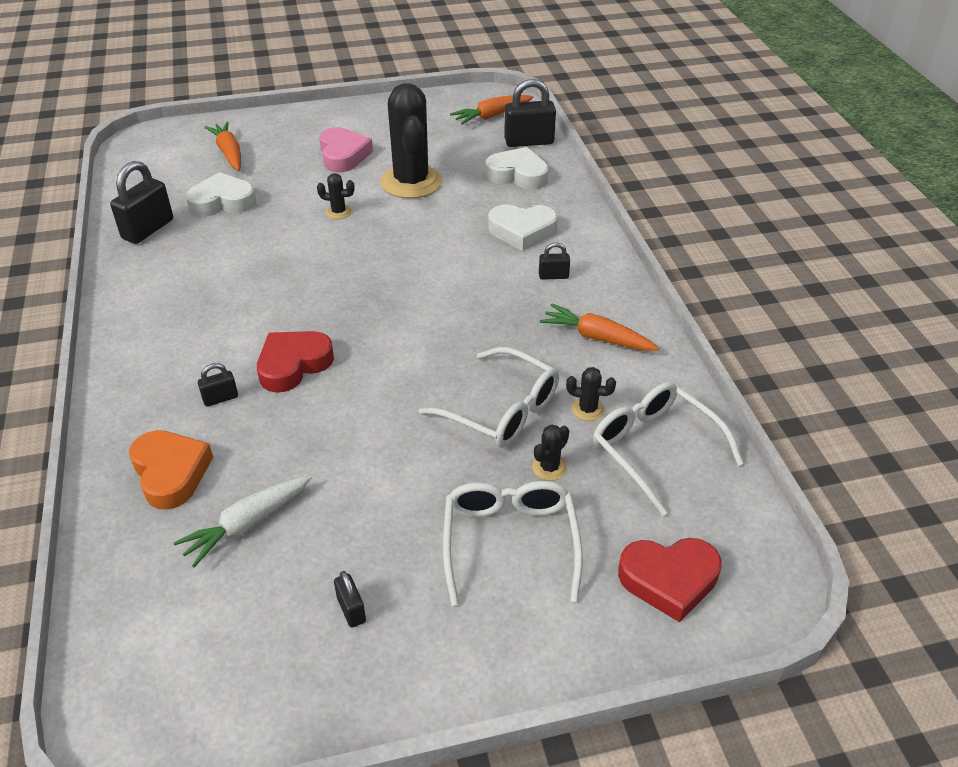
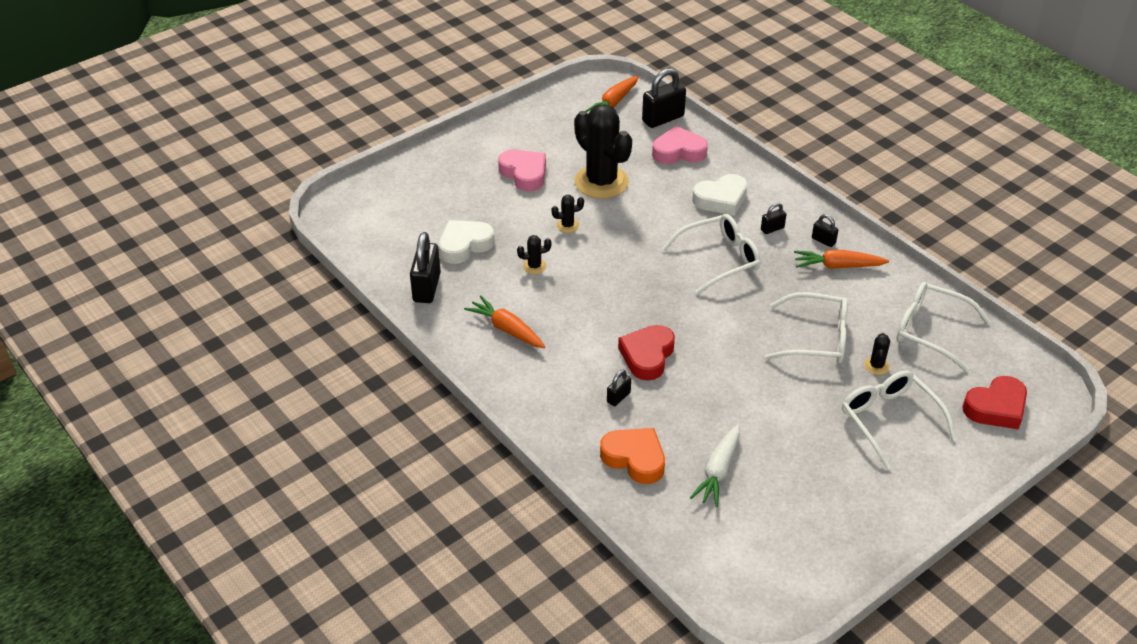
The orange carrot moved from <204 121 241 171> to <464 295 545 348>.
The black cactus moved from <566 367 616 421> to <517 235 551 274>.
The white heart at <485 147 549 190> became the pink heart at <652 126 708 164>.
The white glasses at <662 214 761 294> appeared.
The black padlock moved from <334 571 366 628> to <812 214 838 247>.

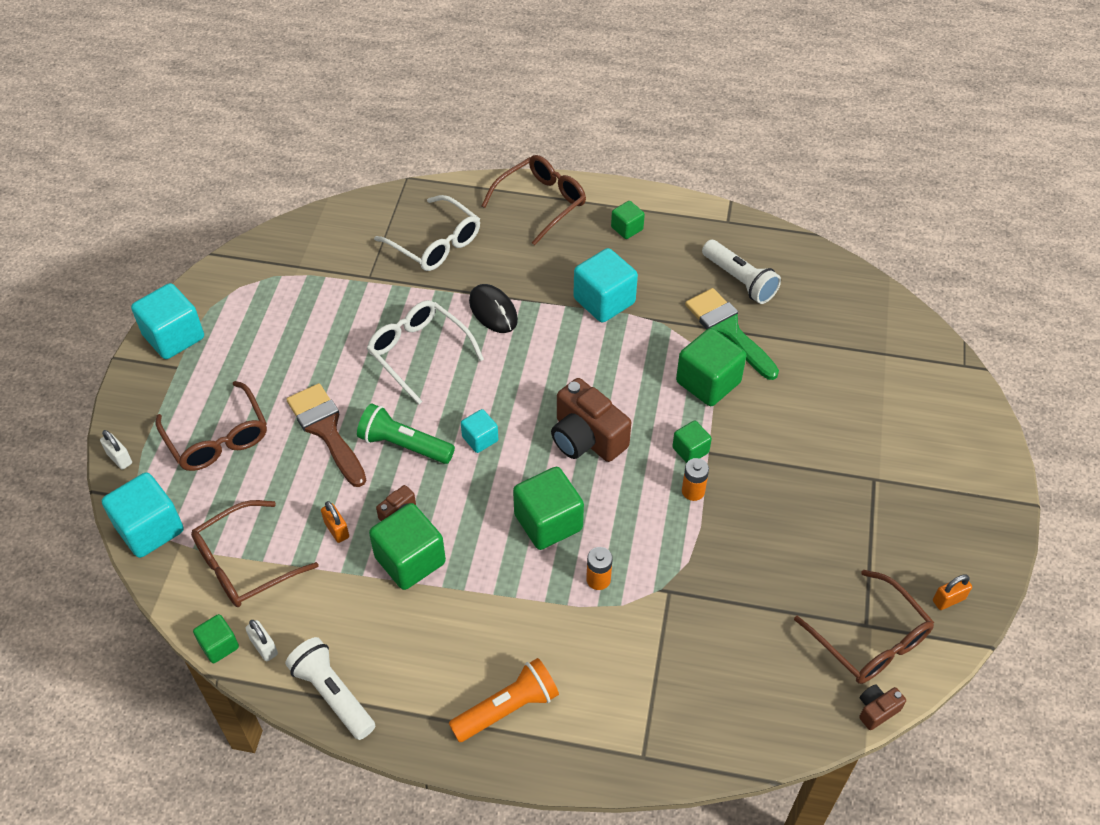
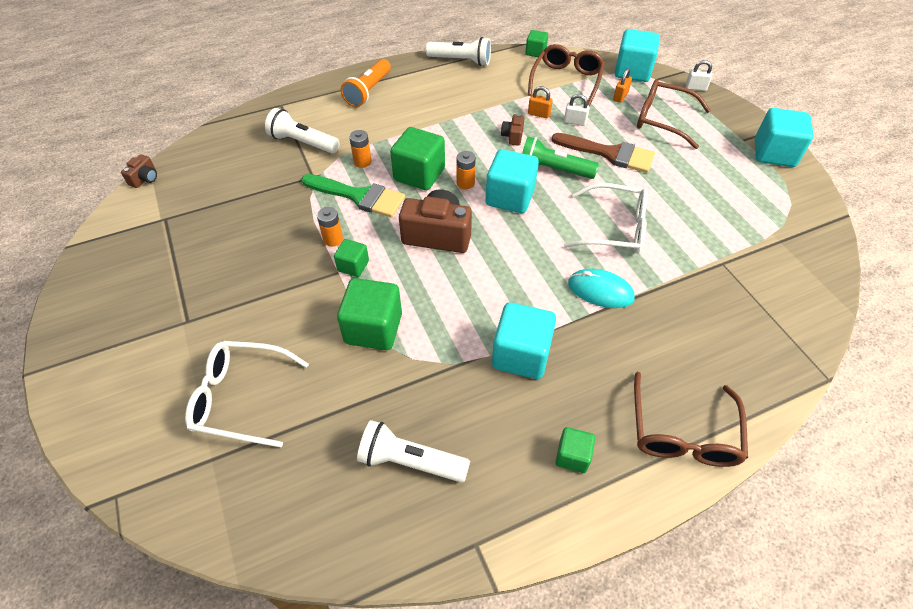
The white glasses moved from <374 195 480 271> to <185 341 309 447>.
The white flashlight at <265 108 340 154> appeared.
The green brush moved from <685 288 779 380> to <301 174 405 218>.
The orange battery at <457 151 476 189> appeared.
The turquoise cube at <461 409 498 453> changed to 1.83 times the size.
The green flashlight at <357 403 455 464> turned 150 degrees counterclockwise.
The white padlock moved from <245 620 278 662> to <564 94 590 126>.
The black mouse at <469 284 518 333> became the turquoise mouse at <568 269 635 308>.
The orange padlock moved from <933 574 972 610> to <613 68 632 103>.
The green cube at <369 503 446 590> disappeared.
The brown glasses at <794 569 934 684> disappeared.

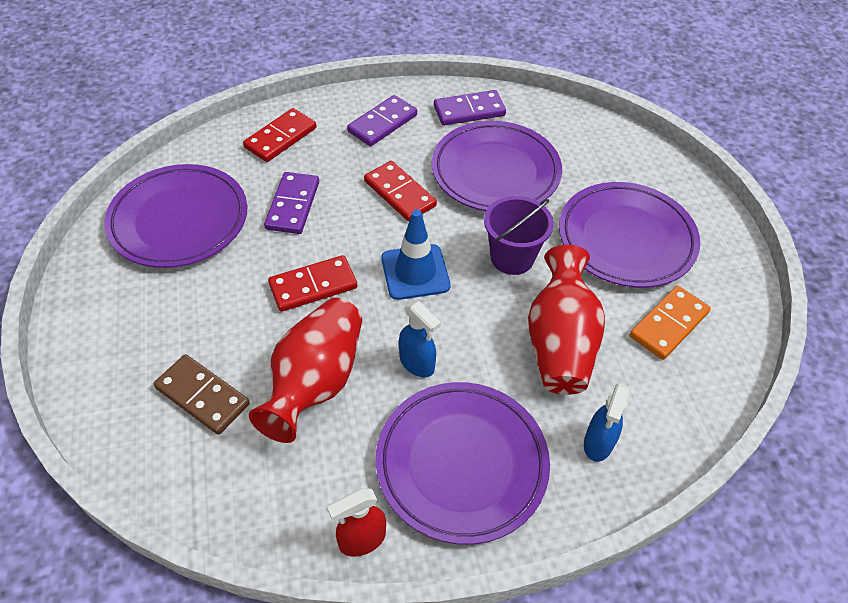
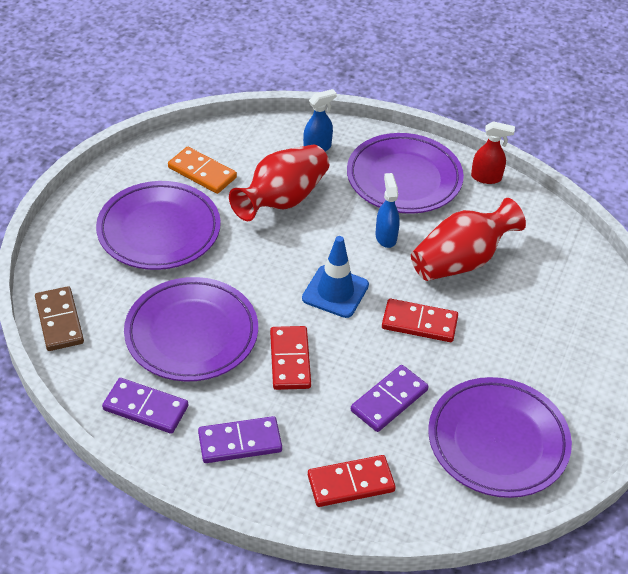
The brown domino moved from <154 354 250 435> to <35 286 84 351>.
The orange domino at <630 286 711 360> turned 45 degrees clockwise.
The purple bucket at <484 196 554 275> disappeared.

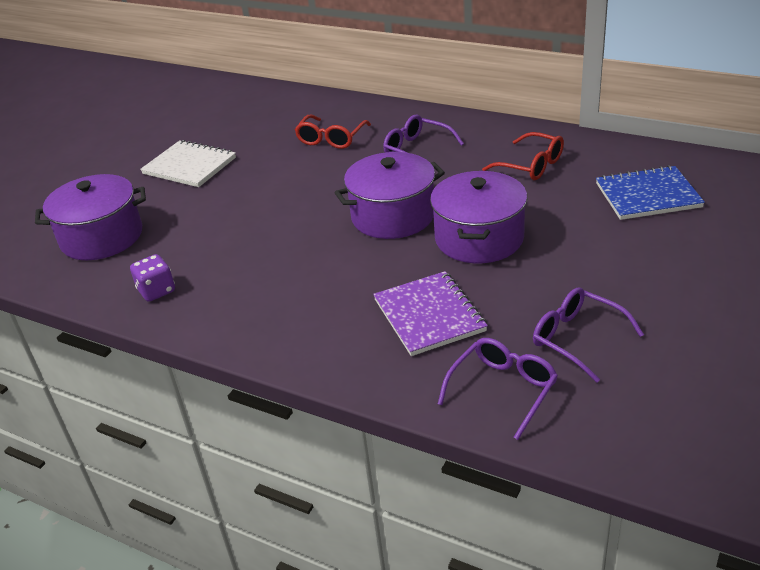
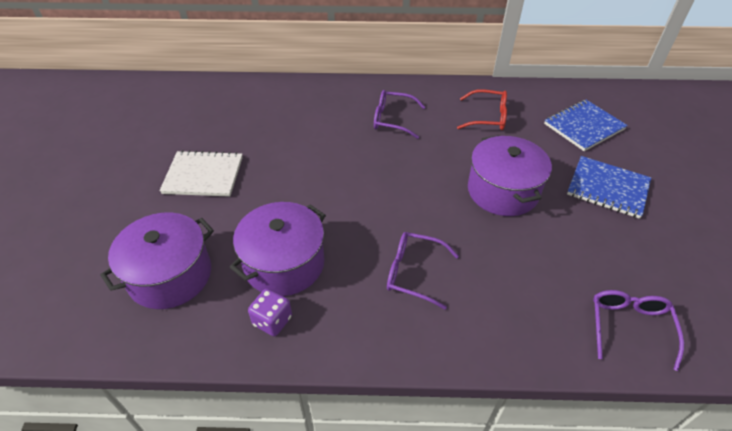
The purple pot moved from <334 152 445 239> to <230 202 326 296>.
The purple glasses moved from <533 287 644 383> to <387 232 459 310>.
The blue notebook at <567 156 651 219> appeared.
The red glasses at <295 115 371 149> disappeared.
The purple notebook at <373 271 488 356> disappeared.

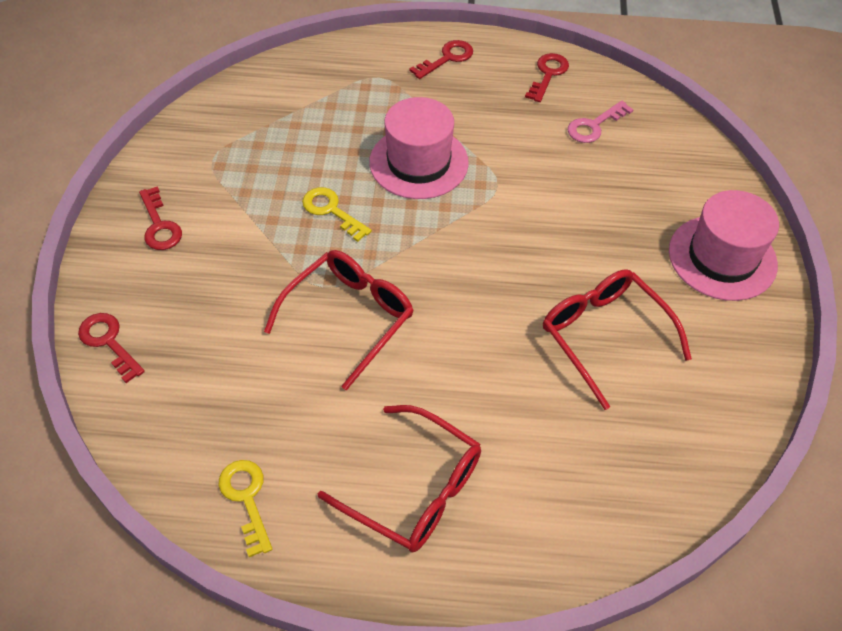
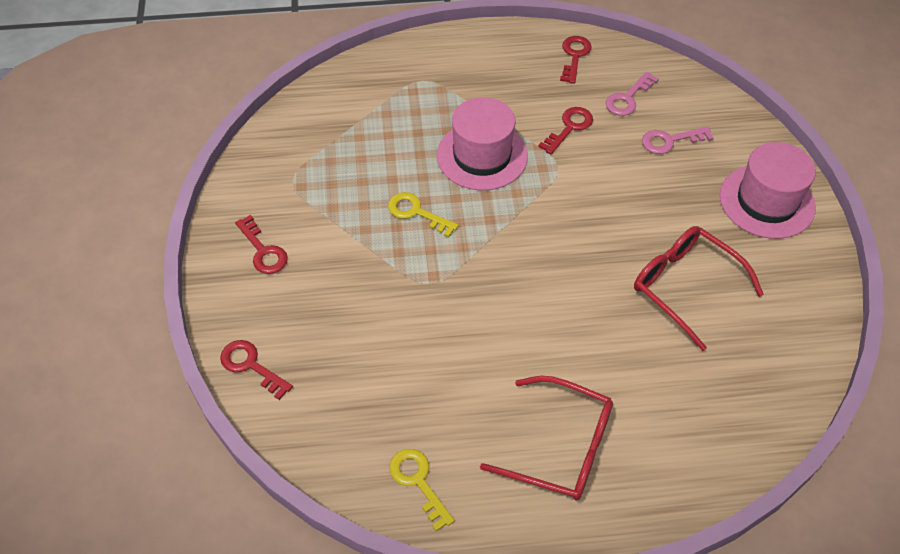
The red key moved from <409 40 473 79> to <538 107 593 154>.
The pink key at <642 127 714 154> appeared.
The red glasses at <264 250 414 391> disappeared.

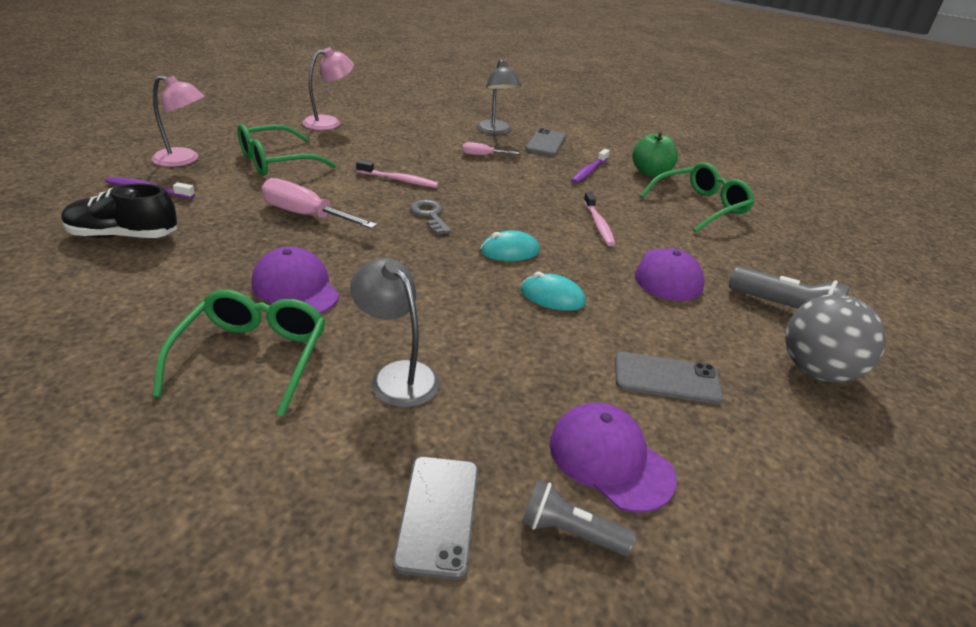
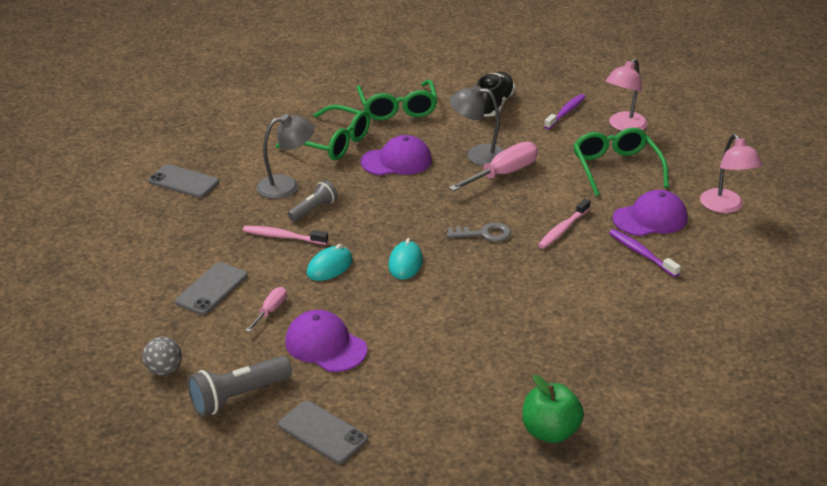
The grey ball at <785 294 886 383> changed to 0.54 times the size.
The pink toothbrush moved from <583 192 615 246> to <243 226 328 245>.
The pink screwdriver moved from <462 142 519 155> to <245 287 287 332>.
The grey phone moved from <526 128 566 156> to <278 401 368 464>.
The grey flashlight moved from <522 480 636 556> to <288 180 338 222>.
The green glasses moved from <640 162 755 232> to <357 80 437 120>.
The grey lamp moved from <477 59 521 135> to <450 85 504 166>.
The purple toothbrush moved from <571 149 610 183> to <609 229 681 277>.
The purple cap moved from <549 403 677 513> to <613 190 688 236>.

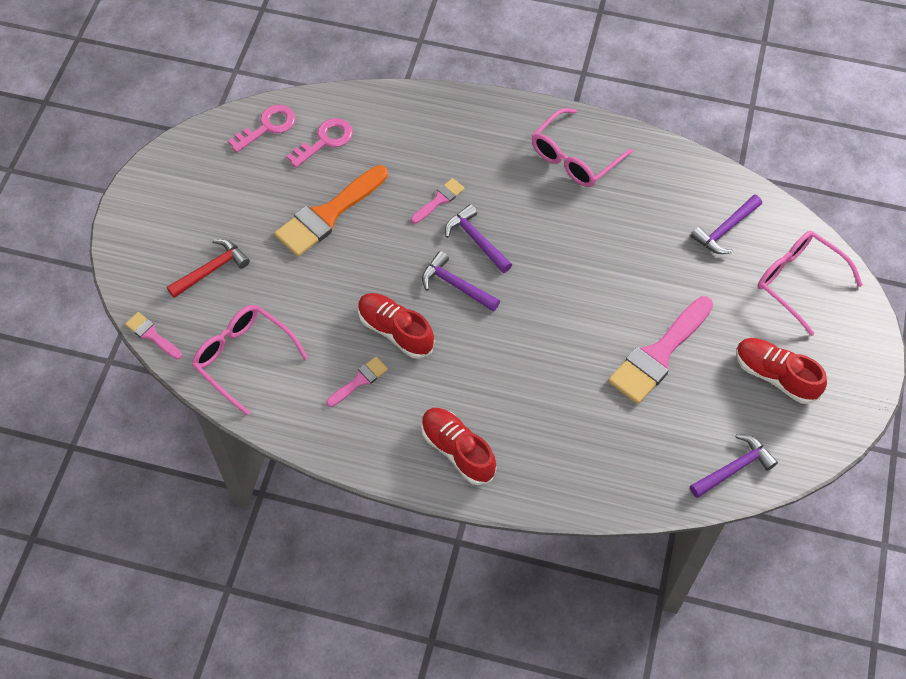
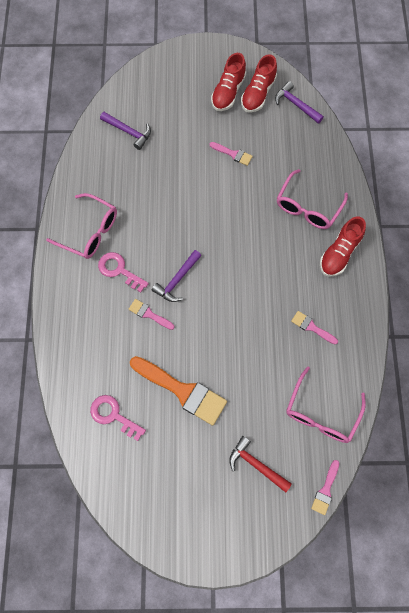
The pink key moved from <228 105 296 153> to <98 252 149 293>.
The pink brush at <608 296 713 404> changed to 0.49 times the size.
The red shoe moved from <358 293 435 359> to <241 54 277 113>.
The pink glasses moved from <758 231 863 336> to <277 169 348 229>.
The purple hammer at <422 251 500 312> disappeared.

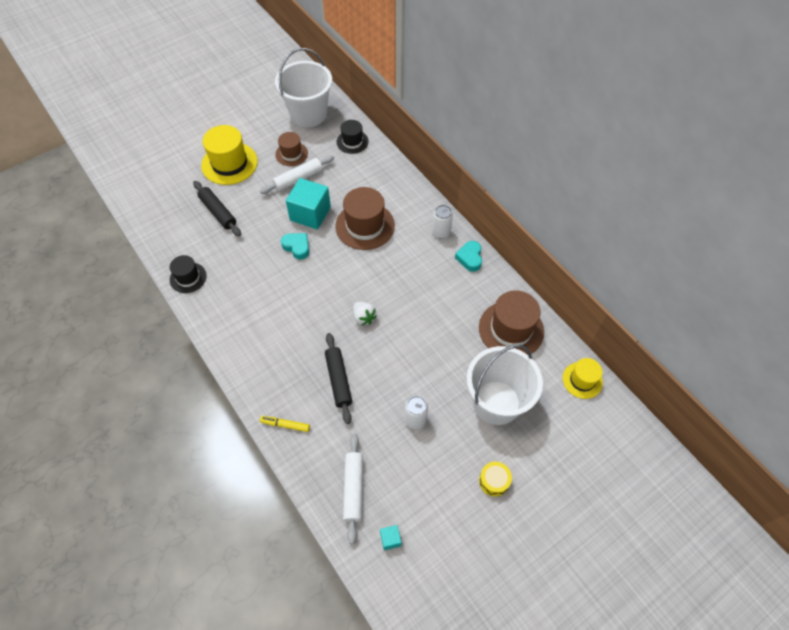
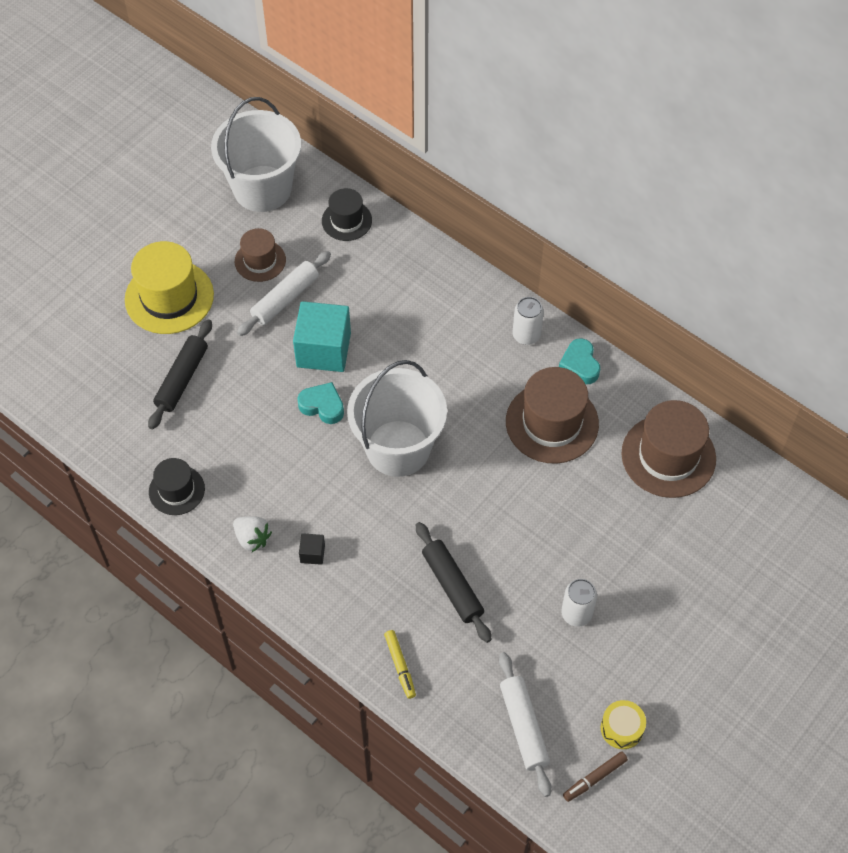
The black rolling pin at <193 181 241 237> turned 75 degrees clockwise.
The white strawberry moved from <353 302 377 326> to <233 516 272 552>.
The black cube at <299 533 325 565> appeared.
The white bucket moved from <467 345 543 425> to <347 360 447 477>.
The yellow marker at <260 416 310 432> turned 105 degrees counterclockwise.
The brown hat moved from <335 187 395 250> to <506 367 599 464>.
The turquoise cube at <380 525 401 550> was replaced by the brown marker at <563 751 628 802>.
The yellow drum moved from <479 462 512 497> to <601 700 646 749>.
The yellow hat at <563 358 603 399> disappeared.

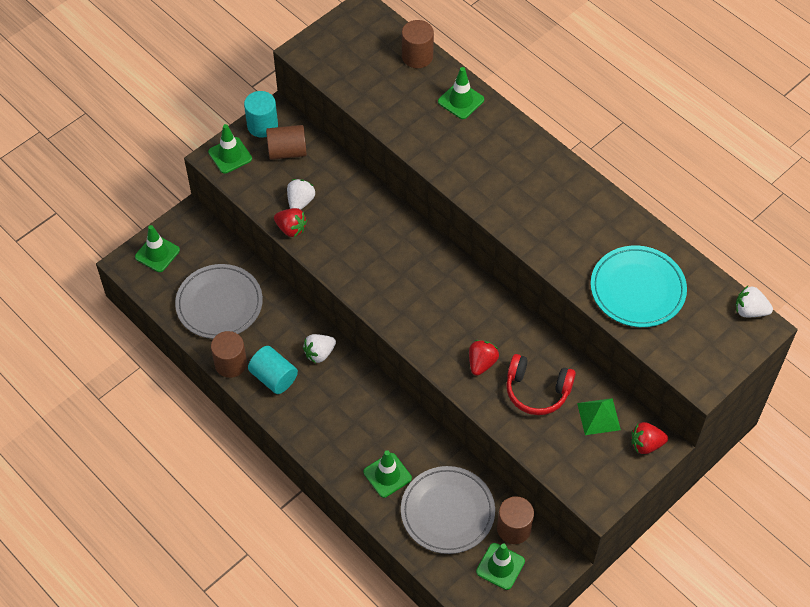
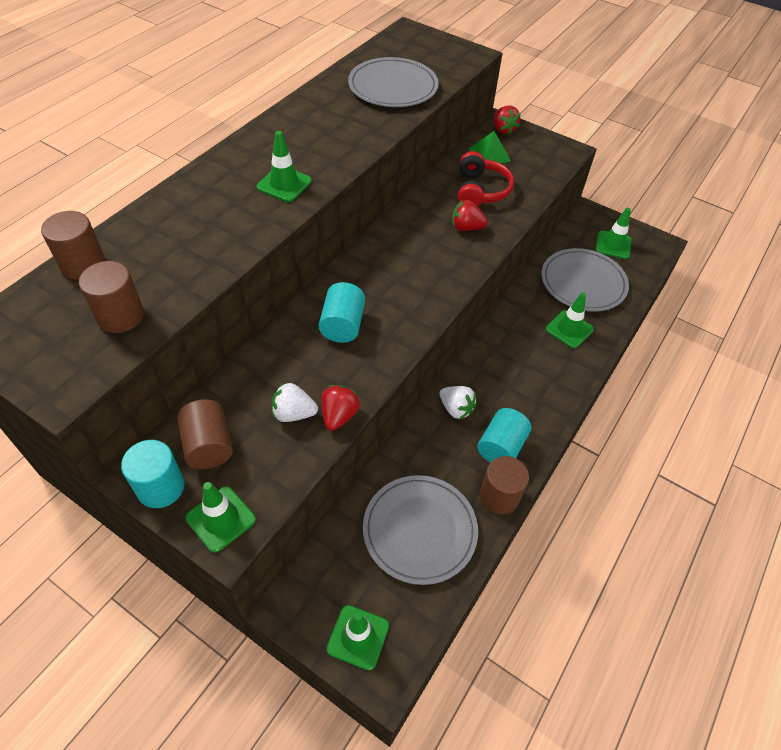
The brown cylinder moved from <497 496 534 544> to <79 261 144 333>.
The green traffic cone moved from <438 67 484 119> to <256 131 312 202>.
The turquoise cylinder at <319 282 365 343> appeared.
The turquoise plate at <591 246 687 327> became the grey plate at <348 57 439 107>.
The white strawberry at <736 286 773 317> disappeared.

